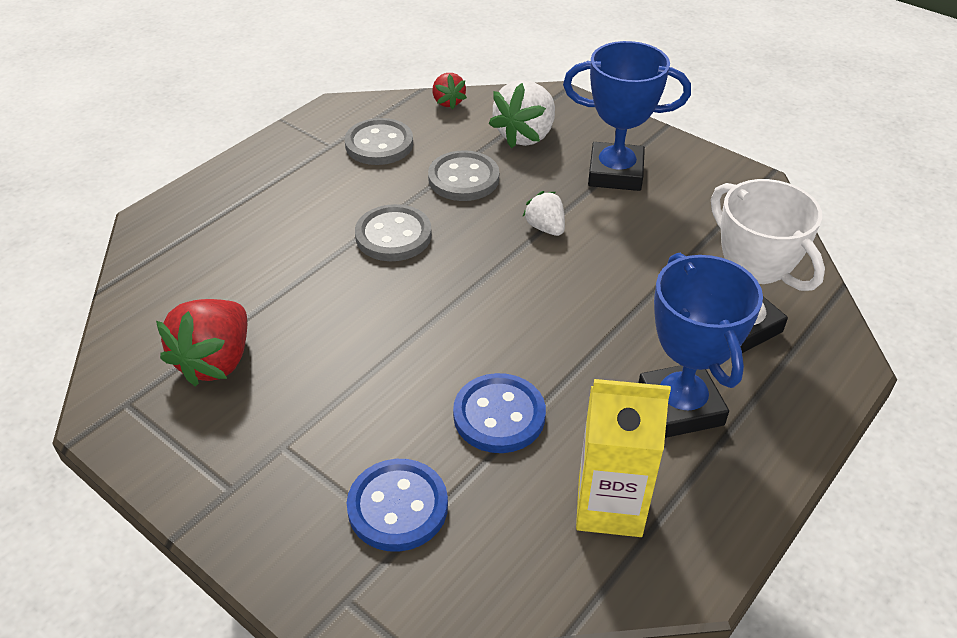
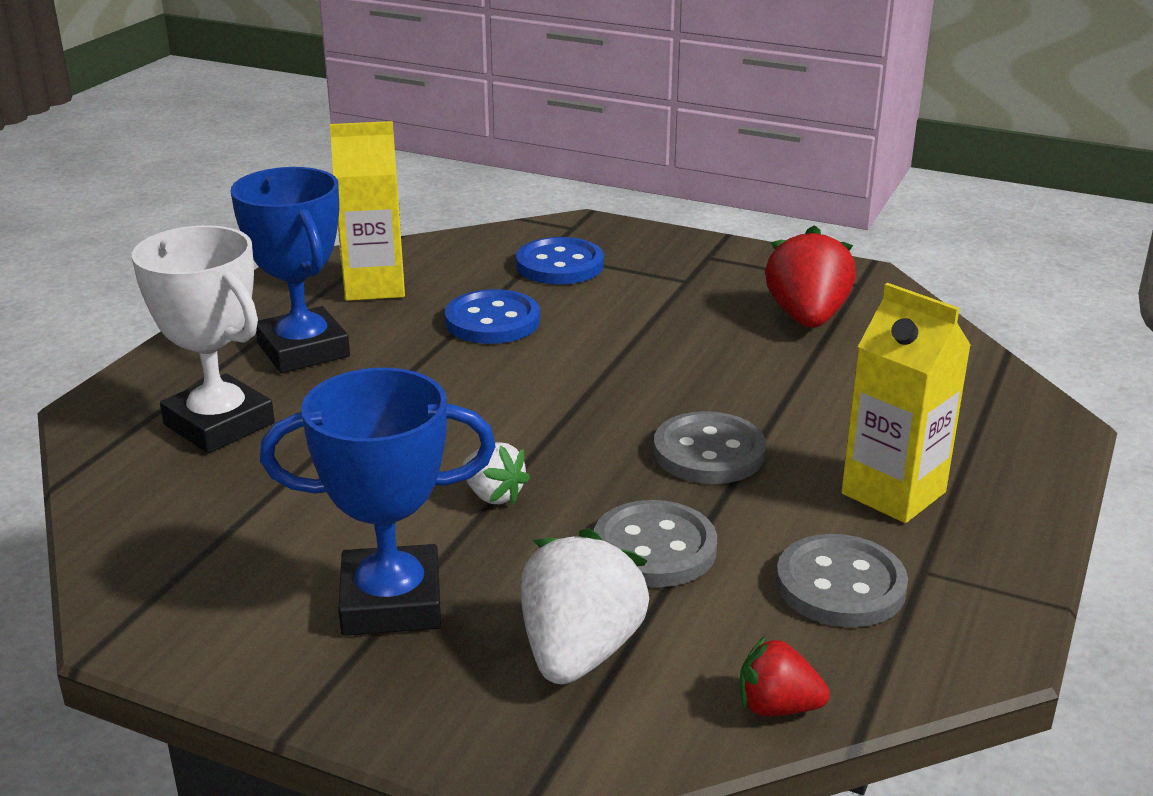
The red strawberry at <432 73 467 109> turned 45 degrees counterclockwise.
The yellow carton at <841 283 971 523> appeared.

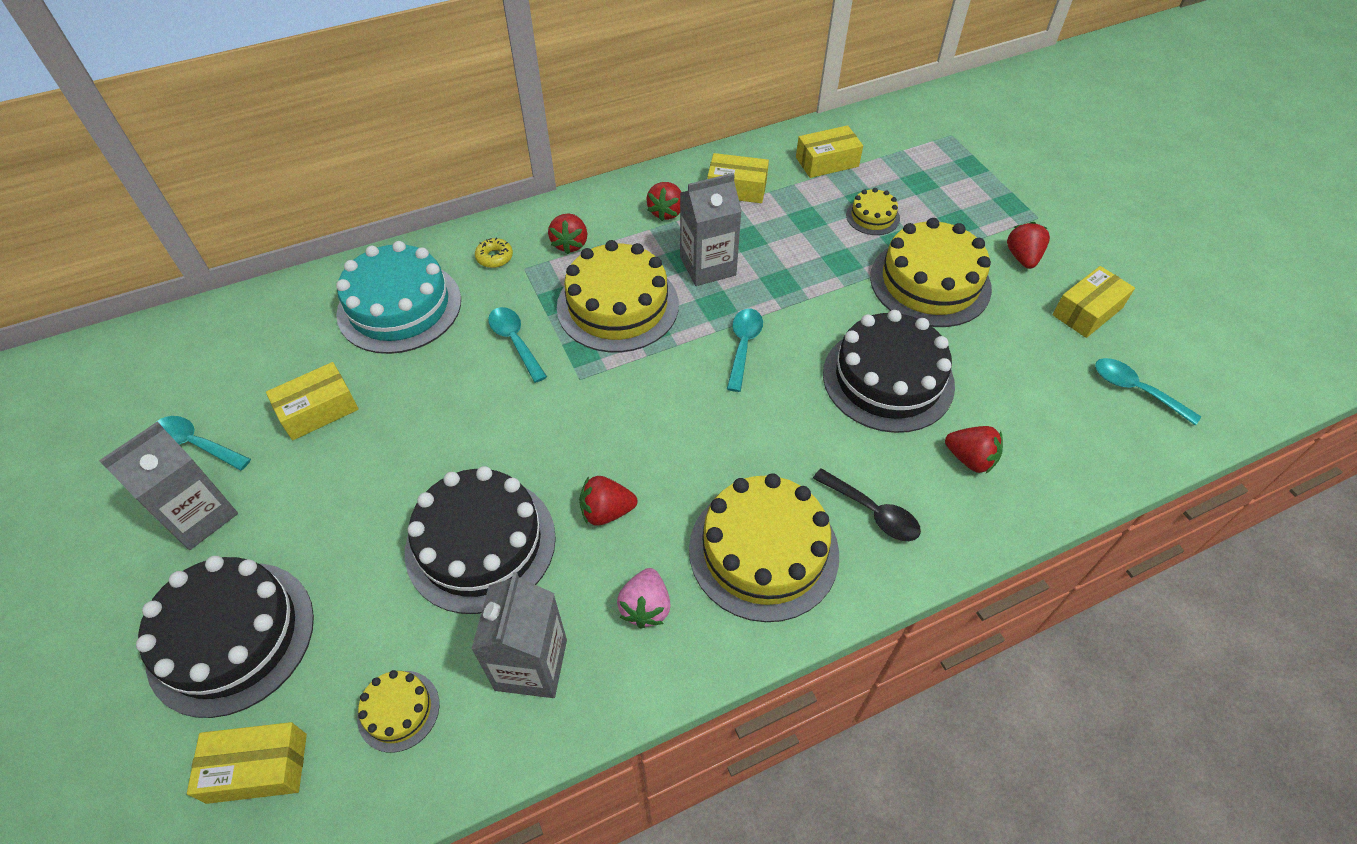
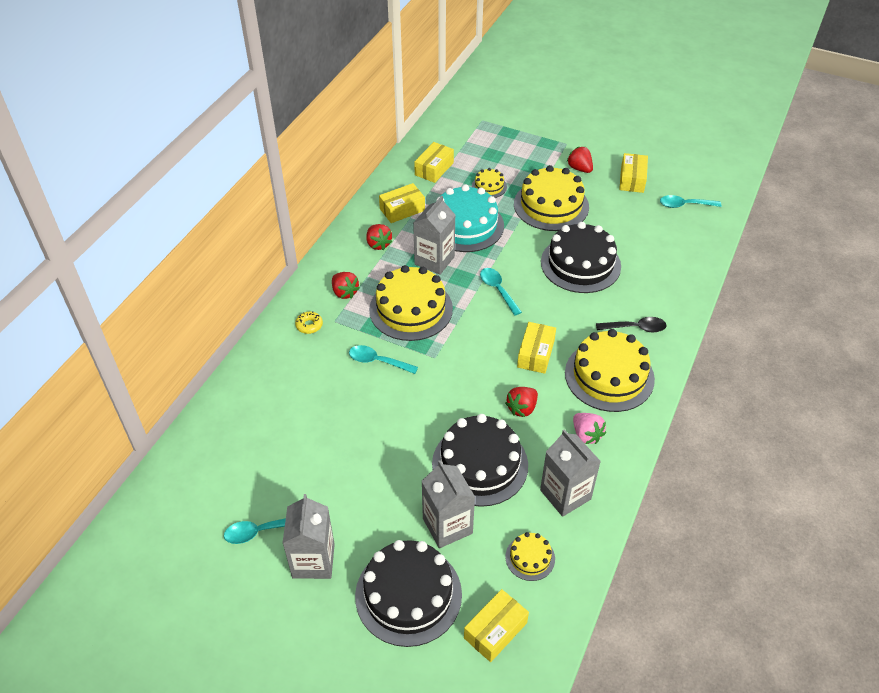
The grey carton at <422 460 475 548> appeared.
The turquoise cake moved from <336 241 461 354> to <436 184 504 252>.
The yellow box moved from <266 362 359 440> to <517 322 556 374>.
The red strawberry at <945 426 1003 473> disappeared.

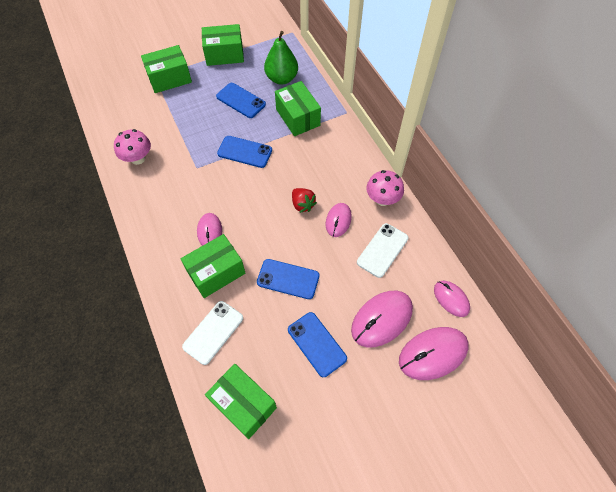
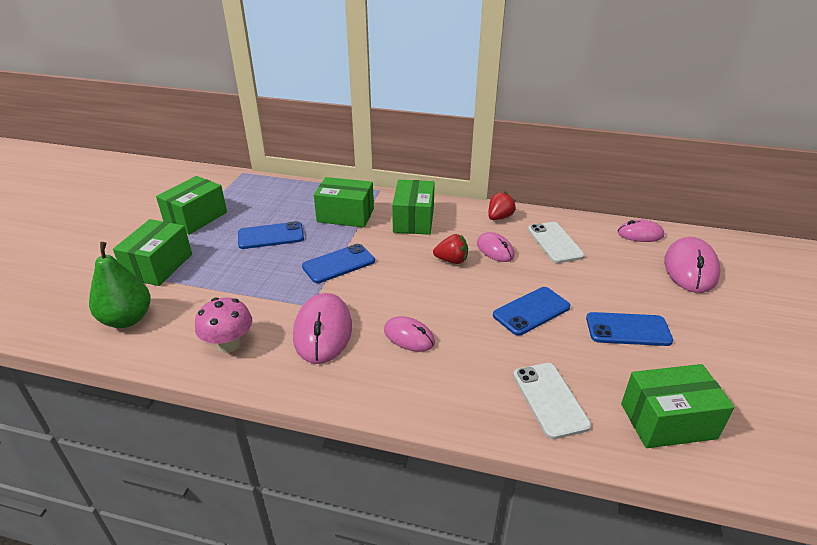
The green pear moved from <264 31 298 85> to <89 242 151 328>.
The pink mouse moved from <351 291 413 347> to <293 293 352 364>.
The green box moved from <181 234 245 298> to <392 180 435 235>.
The pink mushroom at <366 170 404 206> was replaced by the red strawberry at <488 192 516 220>.

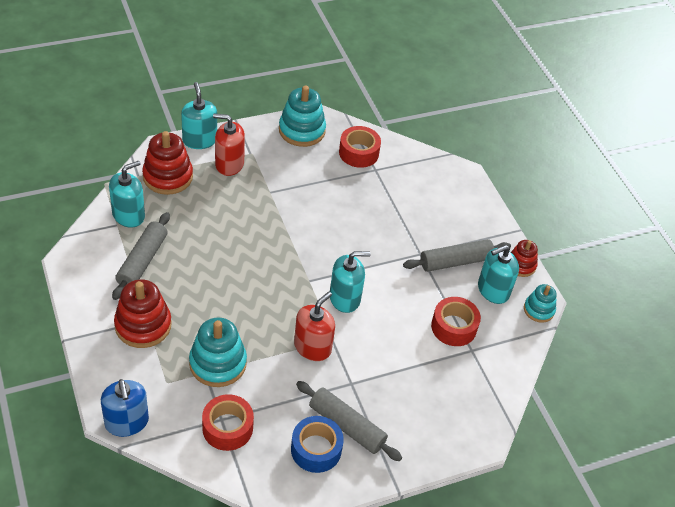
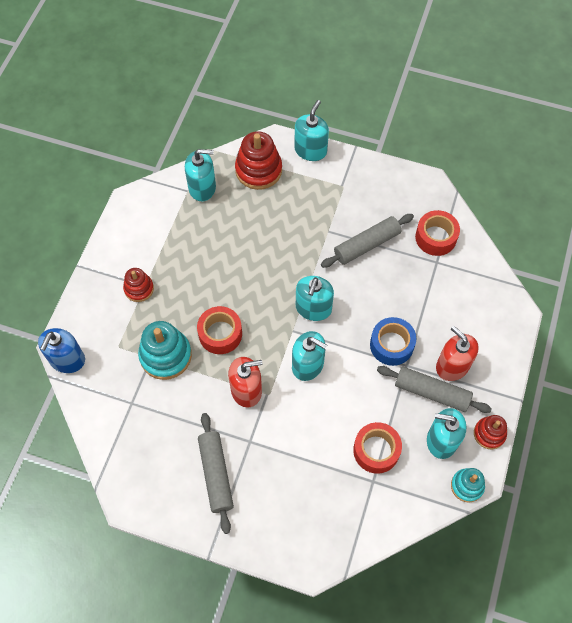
The red stacking toy at <114 279 172 348> changed to 0.59 times the size.
The red tape moved from <202 394 254 451> to <197 306 242 354>.
The turquoise soap dispenser at <296 276 334 321> appeared.
The grey rolling pin moved from <112 212 170 300> to <321 214 414 268>.
The blue tape moved from <291 416 344 473> to <370 317 416 366>.
The red soap dispenser moved from <213 114 245 176> to <436 326 479 381>.
The turquoise stacking toy at <279 86 326 147> disappeared.

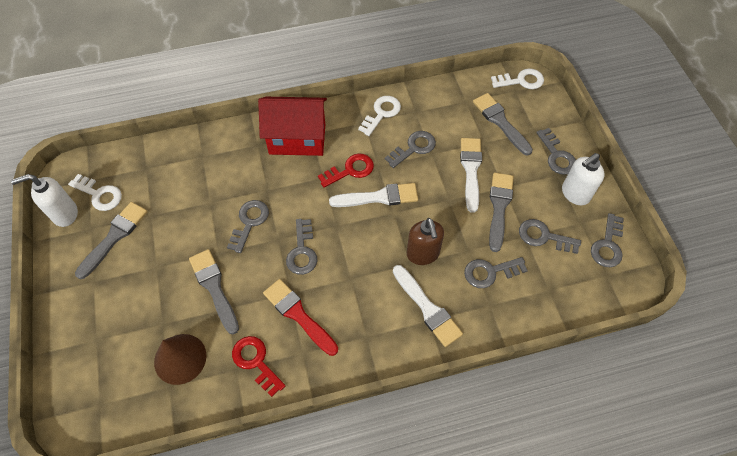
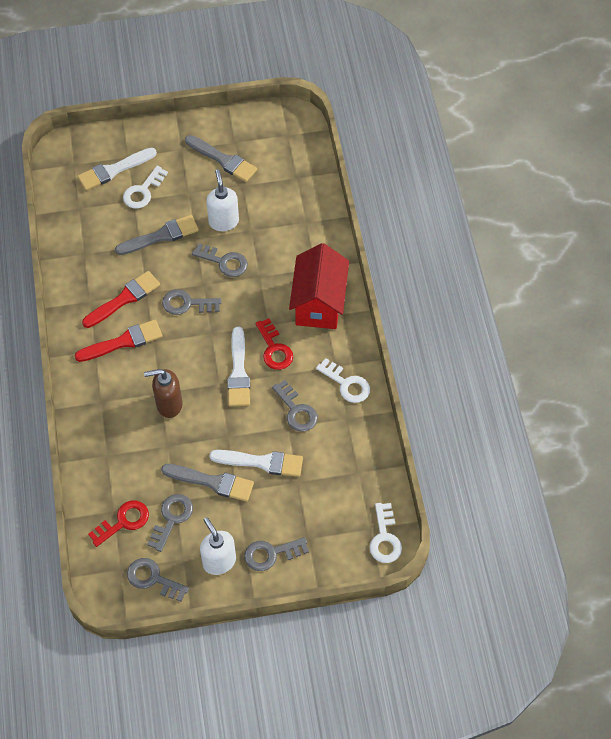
The red brush at <74 320 163 362> appeared.
The white brush moved from <393 265 463 347> to <77 148 157 191>.
The red key moved from <232 336 286 397> to <88 501 149 547>.
The white key moved from <68 174 122 211> to <123 166 168 209>.
The white soap dispenser moved from <11 174 78 227> to <206 169 239 231>.
The brown cone at <154 334 207 385> disappeared.
The grey key at <464 257 528 288> disappeared.
The grey brush at <473 93 533 156> disappeared.

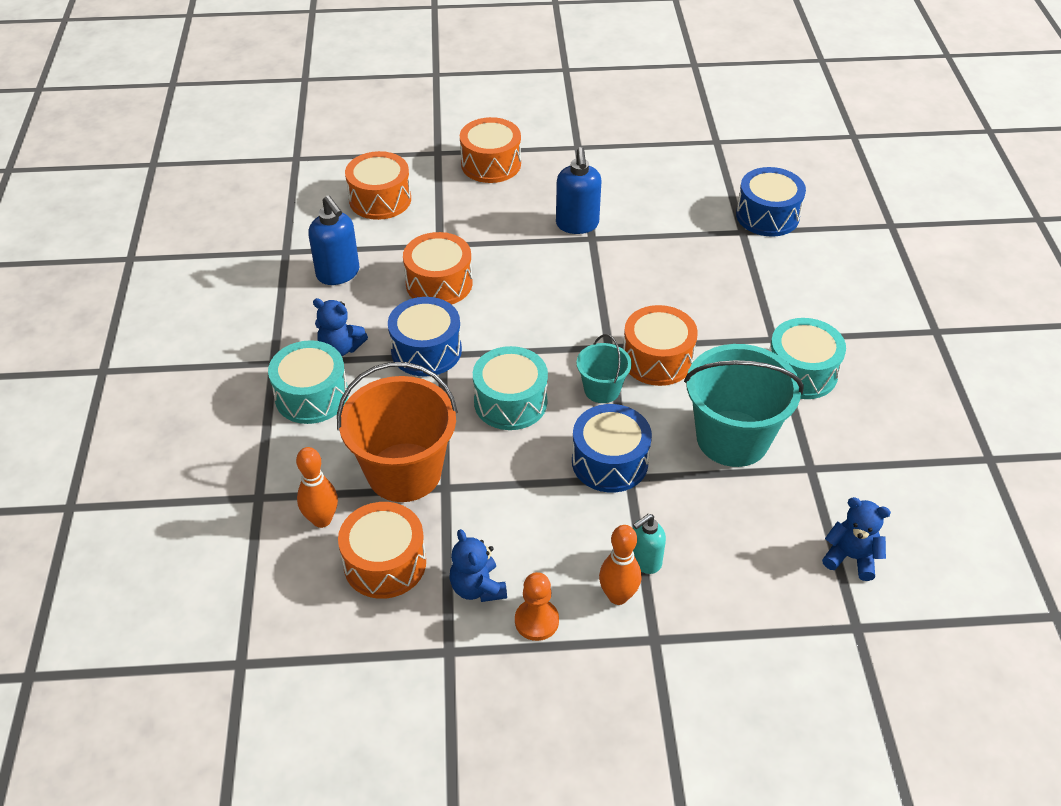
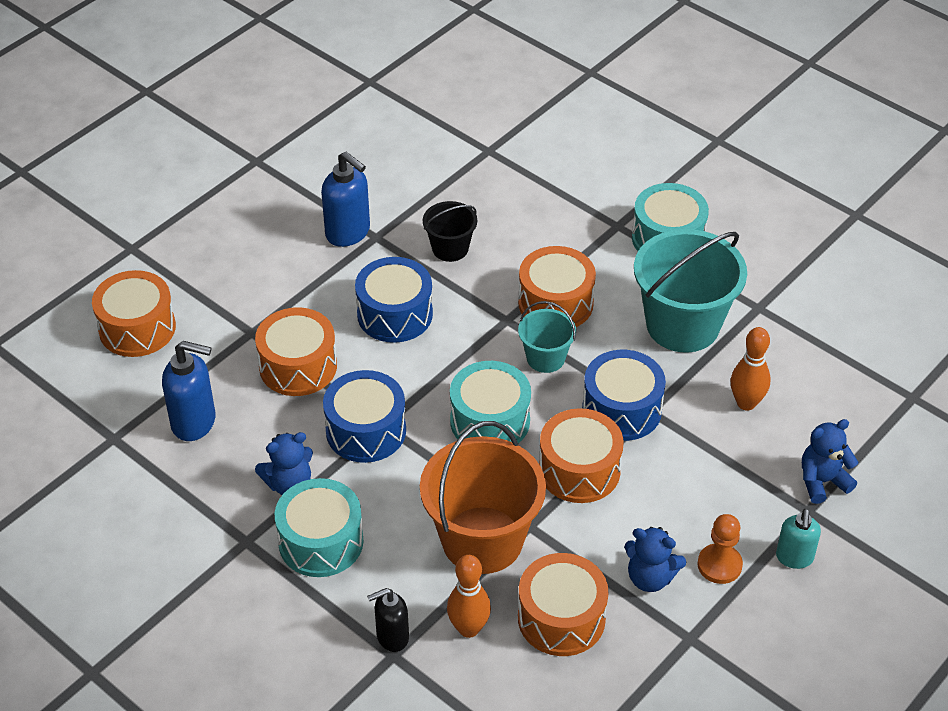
The blue drum moved from <736 167 806 237> to <355 257 433 343>.
The black soap dispenser at <367 588 409 652> appeared.
The black bucket at <423 201 477 262> appeared.
The orange drum moved from <460 117 521 183> to <539 408 623 503>.
The orange bowling pin moved from <599 525 641 605> to <731 327 770 411>.
The turquoise soap dispenser moved from <633 514 666 574> to <776 509 821 569>.
The blue teddy bear moved from <822 497 891 581> to <802 419 858 504>.

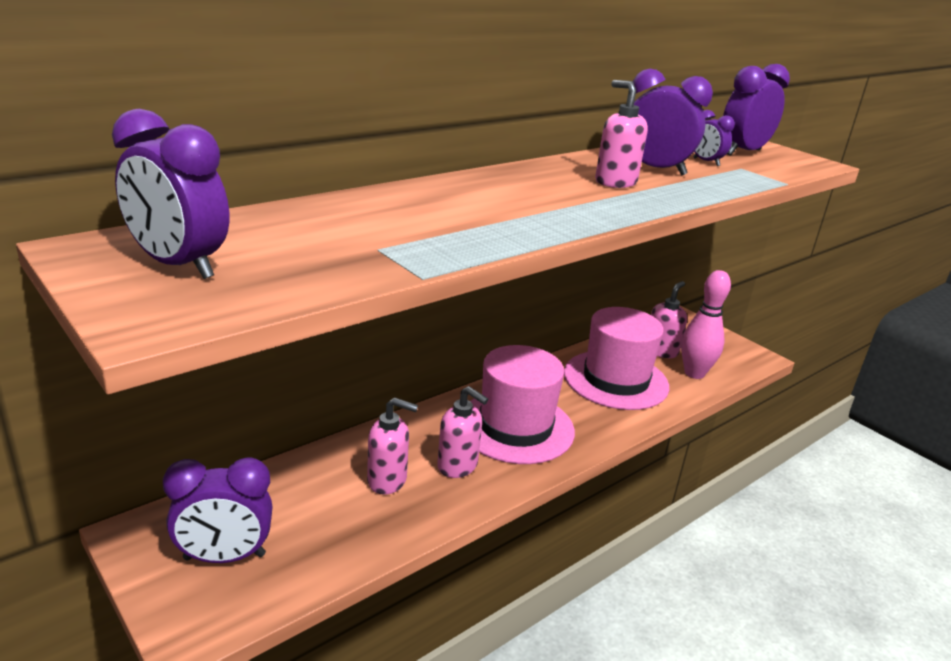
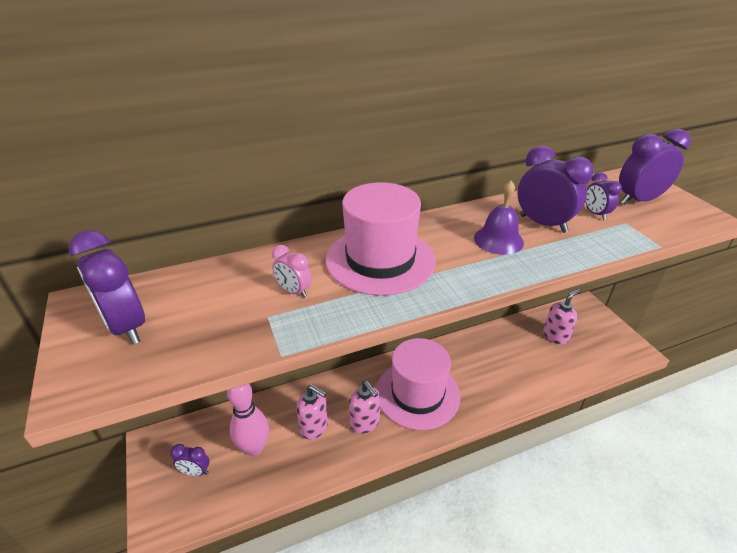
The purple clock at <163 457 272 563> changed to 0.55 times the size.
The pink bowling pin moved from <681 270 731 379> to <227 384 269 456>.
The pink clock at <272 245 312 298> appeared.
The pink hat moved from <564 307 669 410> to <326 182 435 296>.
The pink soap dispenser at <595 80 648 188> was replaced by the purple bell at <474 180 524 255>.

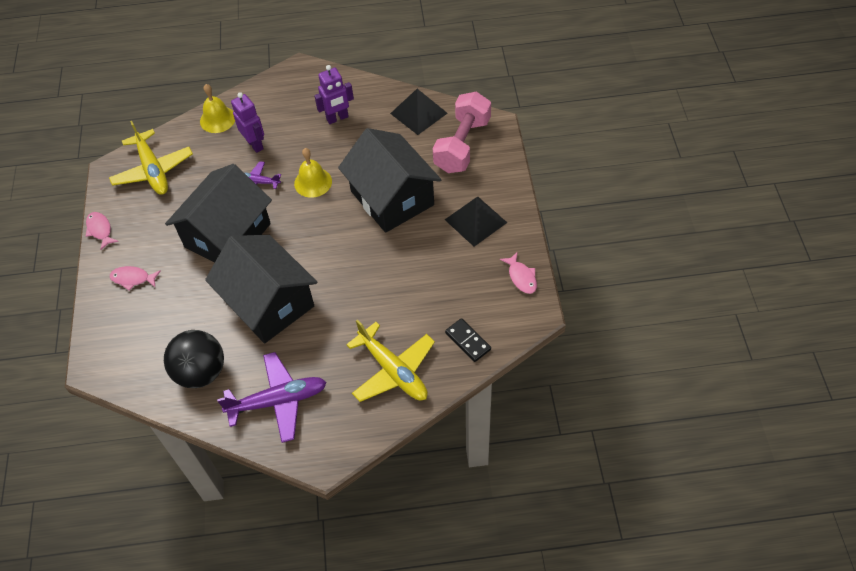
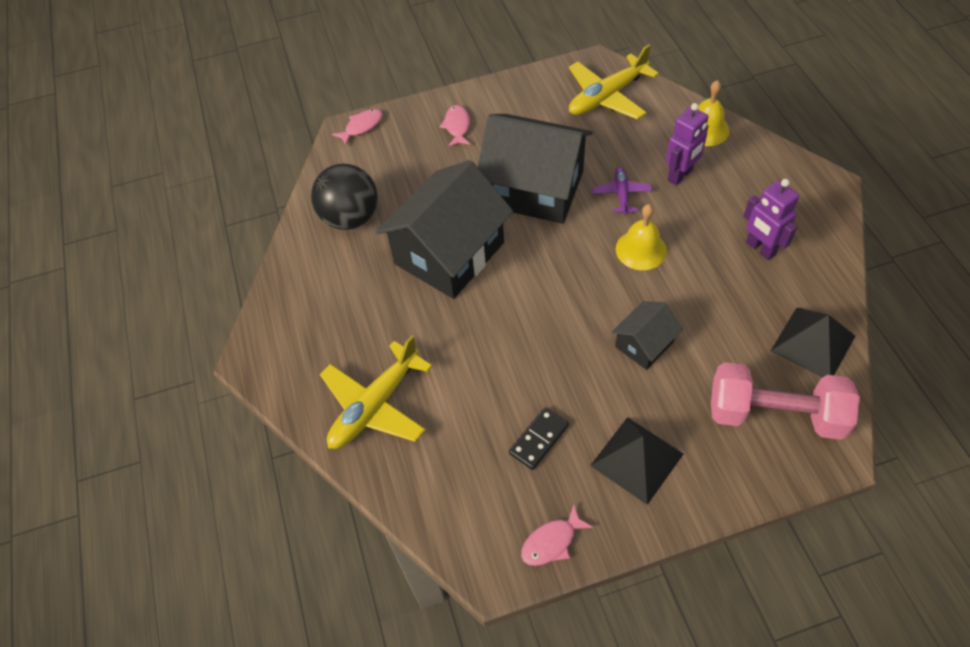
The pink fish moved from <86 212 119 250> to <332 109 383 146>.
The black domino moved from <445 318 491 362> to <509 407 569 470>.
The black house at <338 128 441 233> changed to 0.48 times the size.
The purple plane at <217 352 327 443> disappeared.

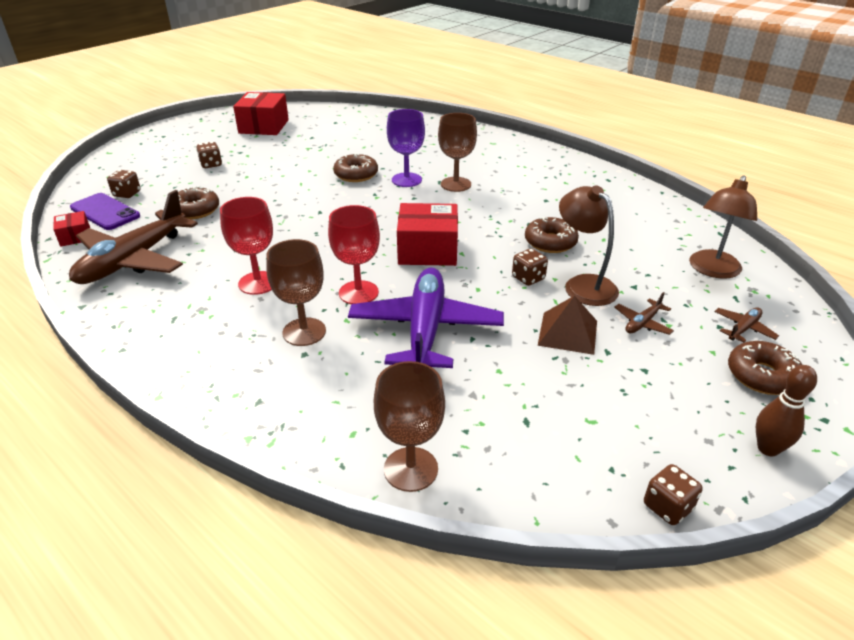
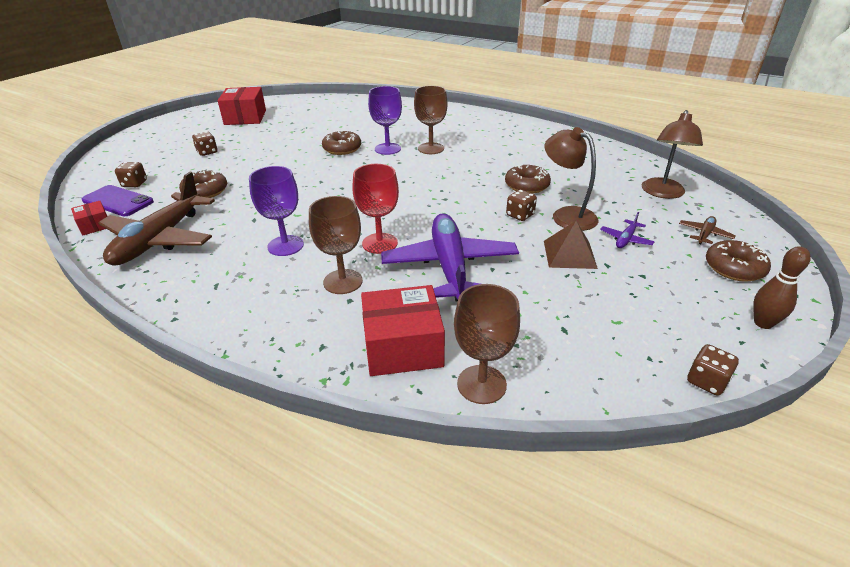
The red goblet at <220 197 273 295> became the purple goblet at <249 166 304 256>.
The red box moved from <397 203 458 266> to <361 285 445 376>.
The brown plane at <614 292 674 335> became the purple plane at <600 212 654 248>.

